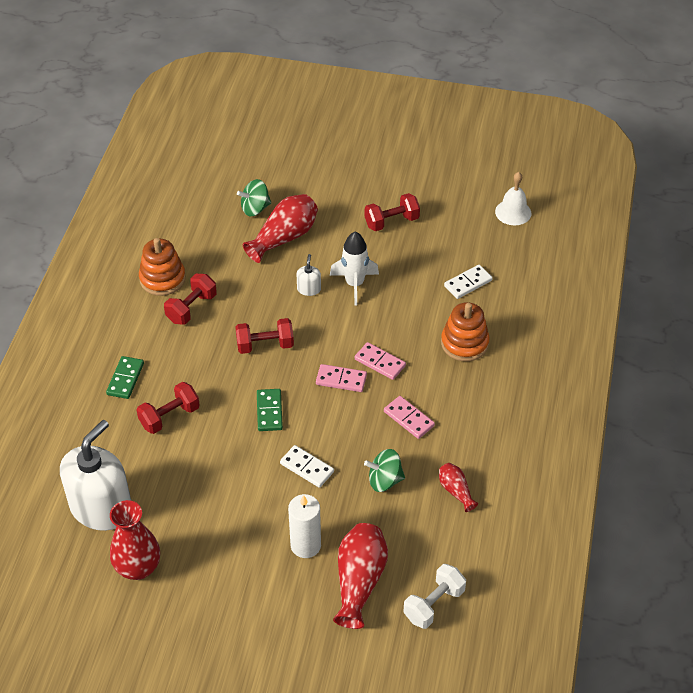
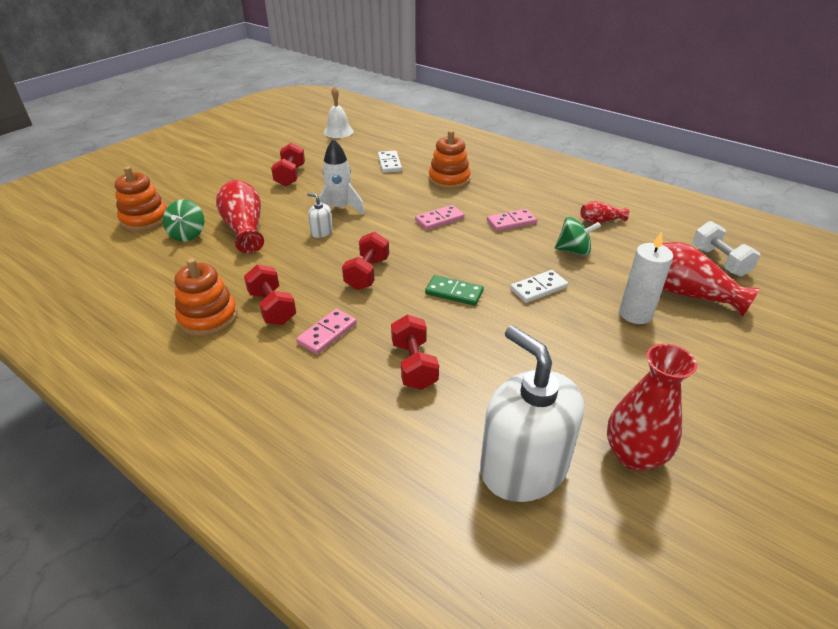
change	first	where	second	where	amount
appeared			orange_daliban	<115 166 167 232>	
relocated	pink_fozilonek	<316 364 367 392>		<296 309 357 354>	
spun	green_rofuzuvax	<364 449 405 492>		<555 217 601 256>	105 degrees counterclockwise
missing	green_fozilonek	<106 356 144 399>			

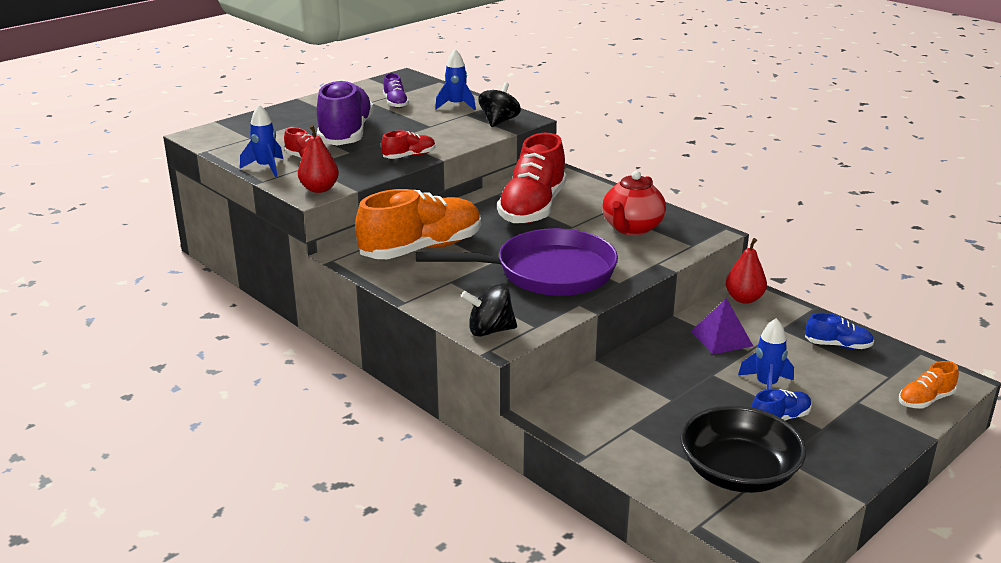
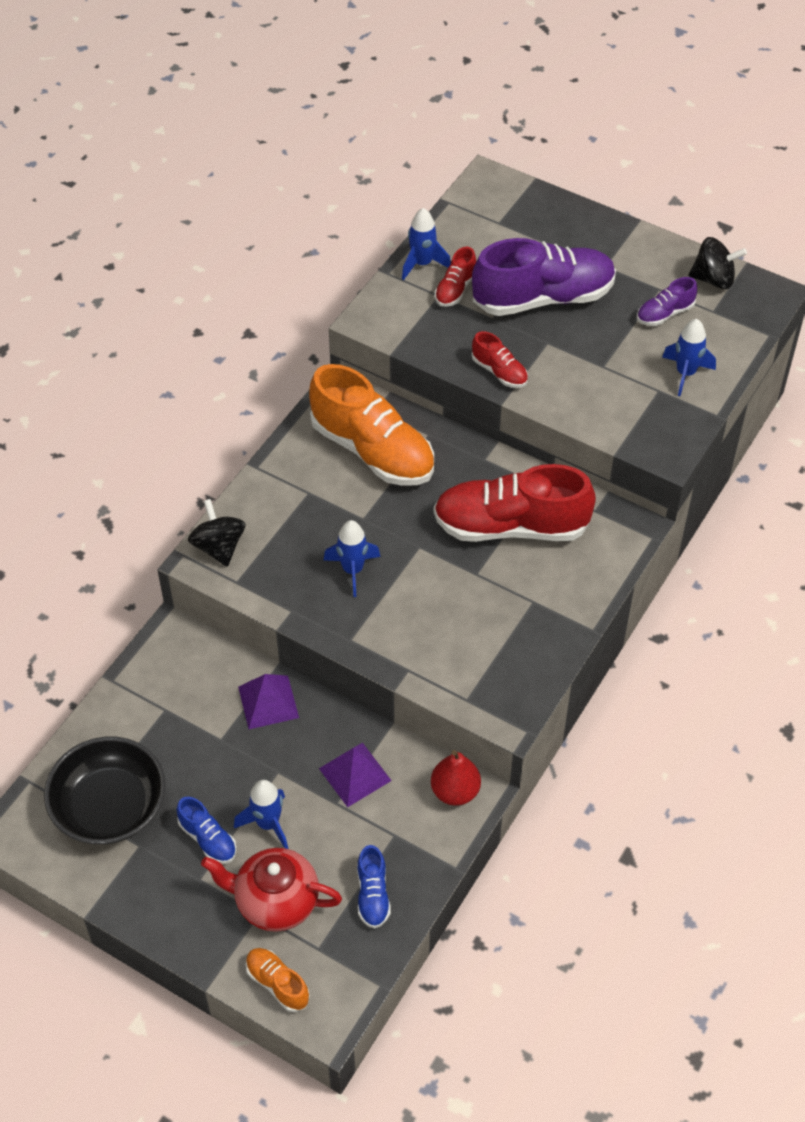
change	first	where	second	where	amount
relocated	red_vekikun	<602 171 666 236>		<201 848 342 932>	
appeared			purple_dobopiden	<238 674 299 729>	
exchanged	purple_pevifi	<416 228 618 296>	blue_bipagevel	<324 520 380 597>	
relocated	black_rofuzuvax	<478 82 521 127>		<689 237 747 289>	
missing	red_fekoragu	<298 124 339 193>			

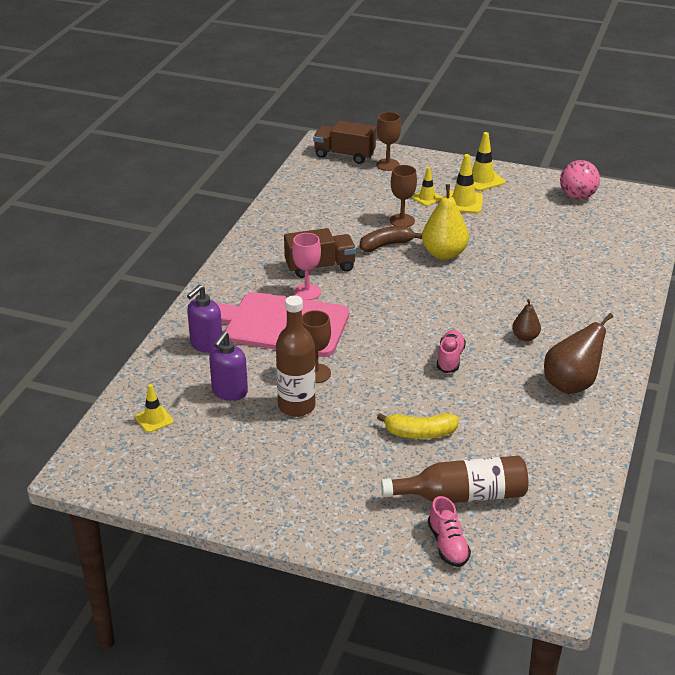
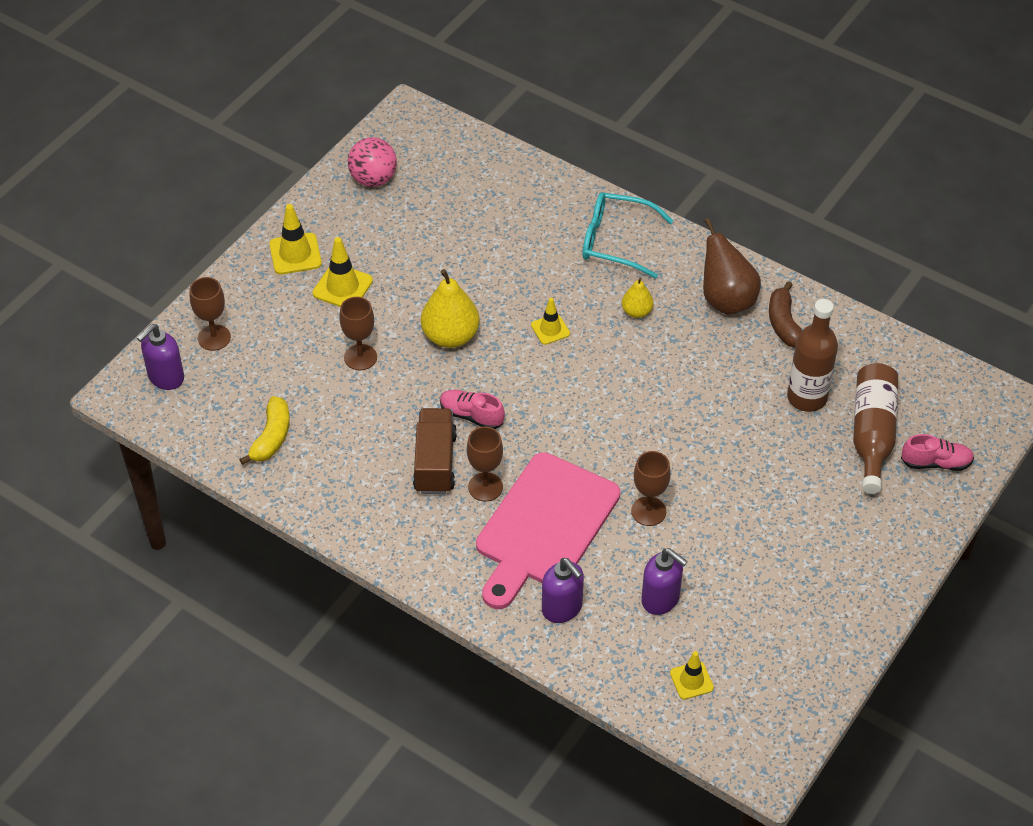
change	first	where	second	where	amount
exchanged	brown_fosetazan	<313 121 376 164>	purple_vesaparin	<137 324 184 390>	
relocated	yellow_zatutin	<377 413 459 439>		<239 396 290 465>	
relocated	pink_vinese	<437 330 466 373>		<440 390 505 429>	
colour	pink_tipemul	<292 233 321 300>	brown_tipemul	<467 427 503 501>	
relocated	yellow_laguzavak	<412 167 442 206>		<531 298 570 345>	
appeared			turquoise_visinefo	<583 192 673 279>	
colour	brown_fekoragu	<512 299 541 341>	yellow_fekoragu	<622 278 654 318>	
relocated	brown_zatutin	<360 226 422 252>		<769 281 803 348>	
relocated	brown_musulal	<276 295 316 417>		<787 299 838 412>	

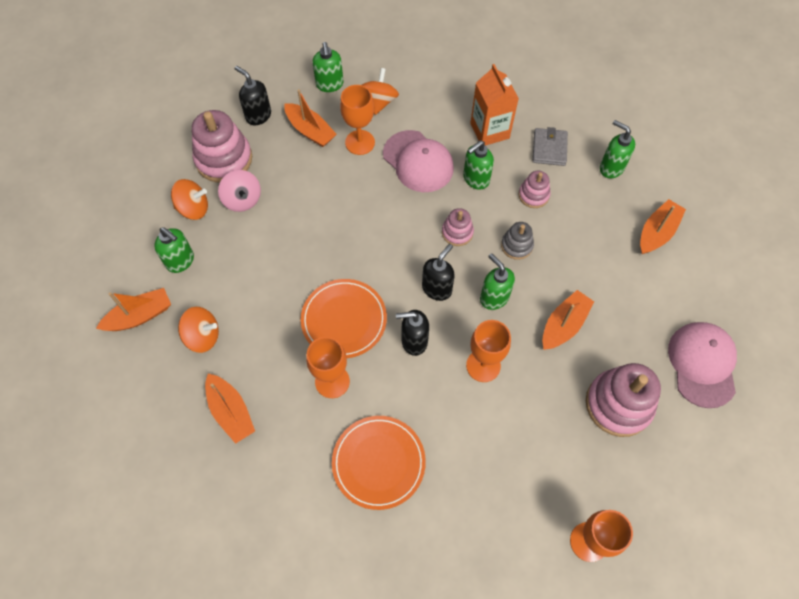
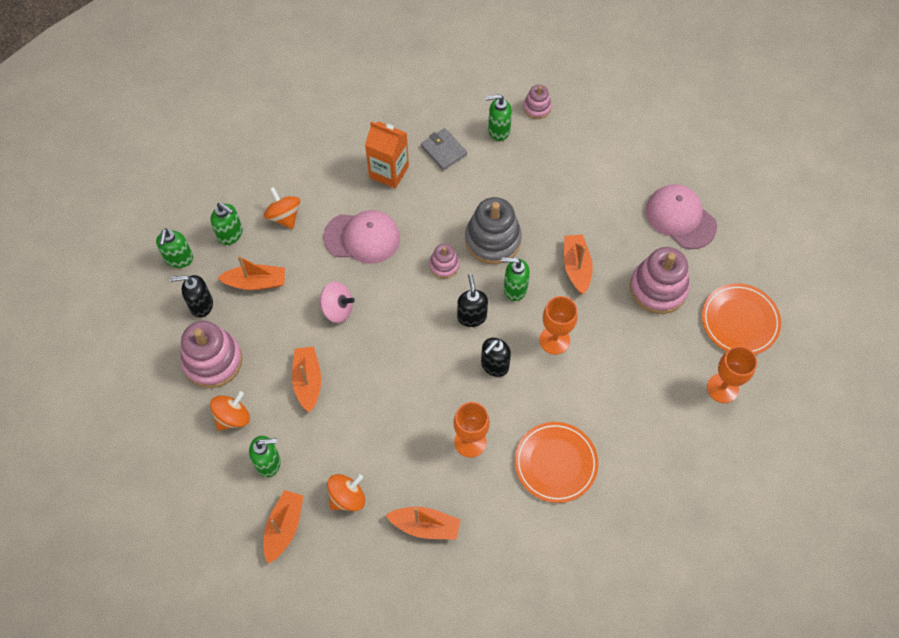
change	first	where	second	where	amount
relocated	green_vesaparin	<463 140 494 190>		<156 228 193 268>	
relocated	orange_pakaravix	<640 199 686 254>		<292 346 321 412>	
relocated	pink_rofuzuvax	<218 170 261 212>		<319 282 355 323>	
size	grey_daliban	<501 222 534 260>		<465 197 522 264>	x1.89
relocated	pink_daliban	<519 171 550 208>		<523 85 552 119>	
relocated	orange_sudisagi	<301 279 387 358>		<702 283 781 355>	
missing	orange_tipemul	<340 85 375 155>			

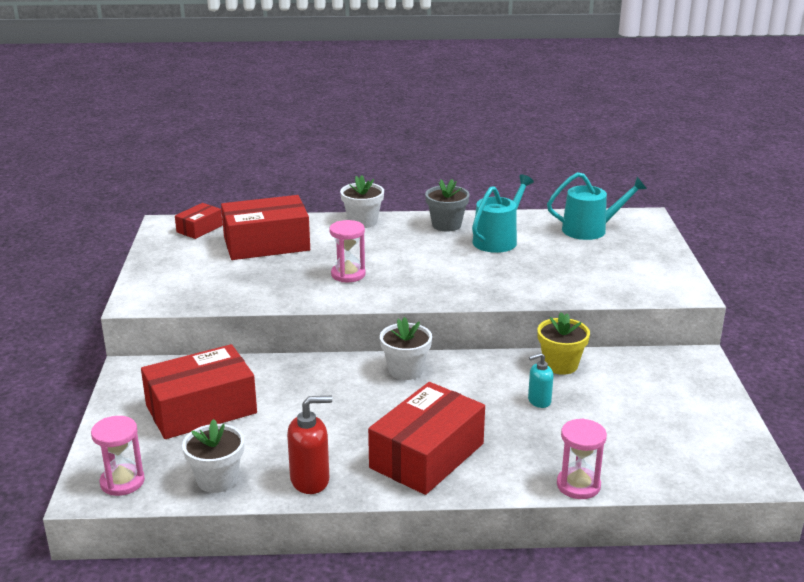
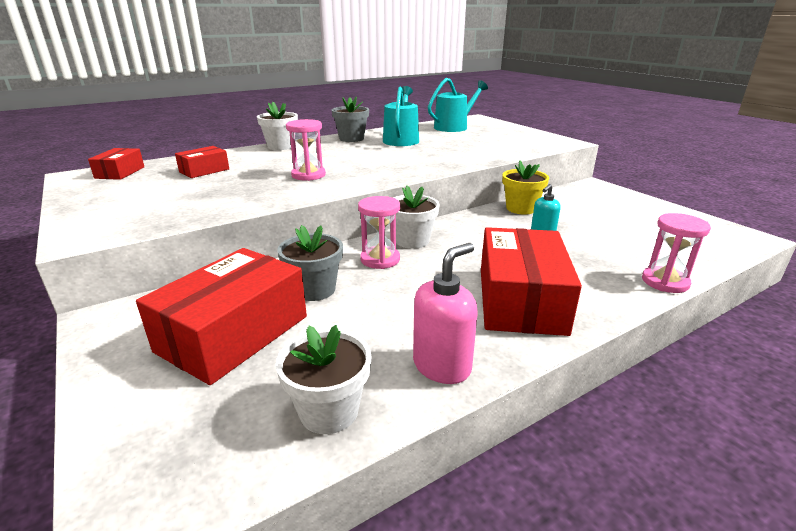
change	first	where	second	where	amount
size	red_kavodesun	<221 195 310 260>		<175 146 229 178>	x0.50
appeared			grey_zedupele	<277 225 343 301>	
relocated	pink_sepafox	<91 416 145 496>		<358 196 400 269>	
colour	red_vesaparin	<287 396 332 494>	pink_vesaparin	<413 243 478 384>	

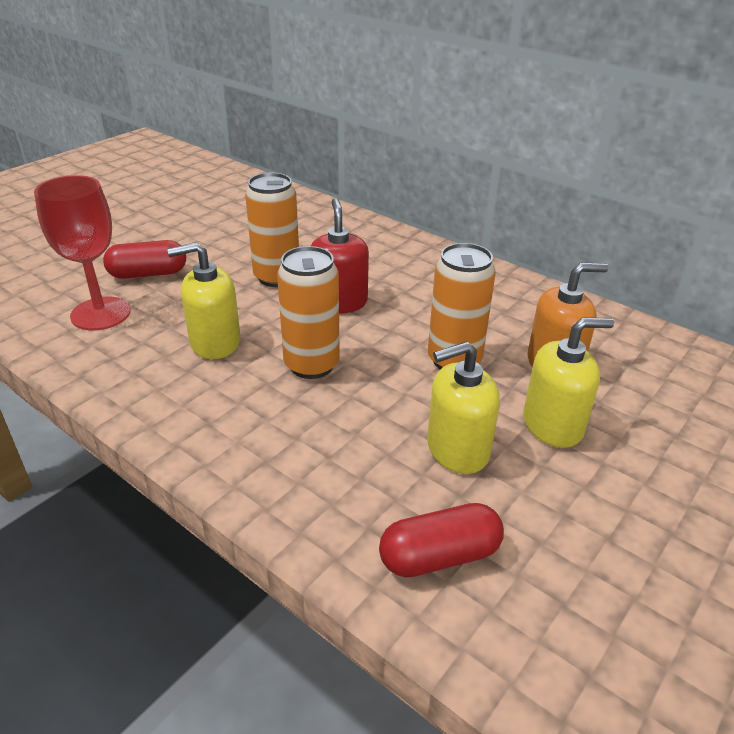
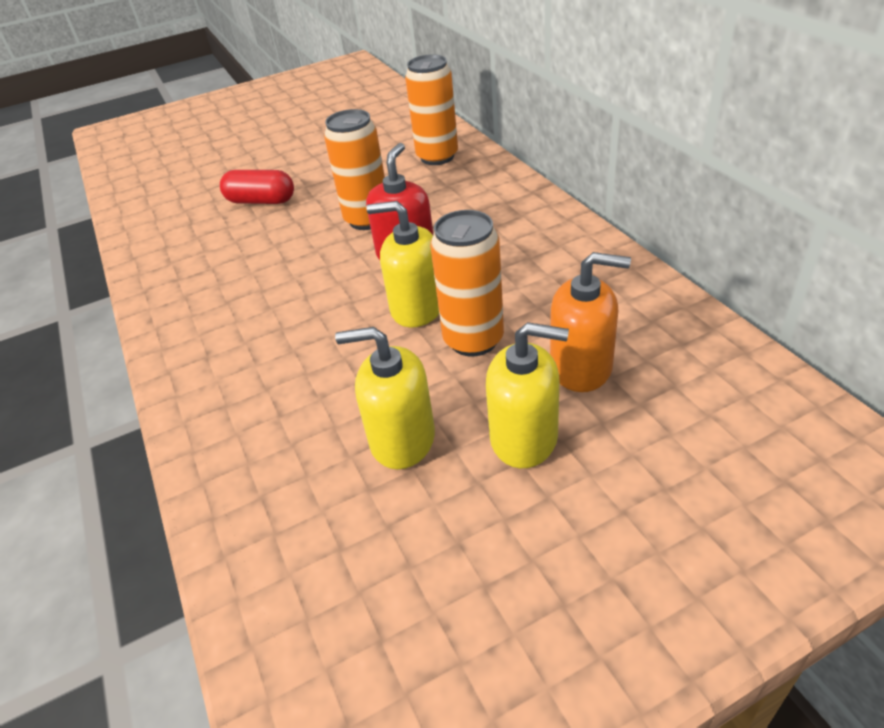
change	first	where	second	where	amount
relocated	yellow_vesaparin	<167 242 241 359>		<366 201 439 327>	
relocated	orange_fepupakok	<277 246 340 379>		<405 54 458 165>	
missing	red_tipemul	<34 175 131 330>			
missing	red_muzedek	<379 503 504 577>			

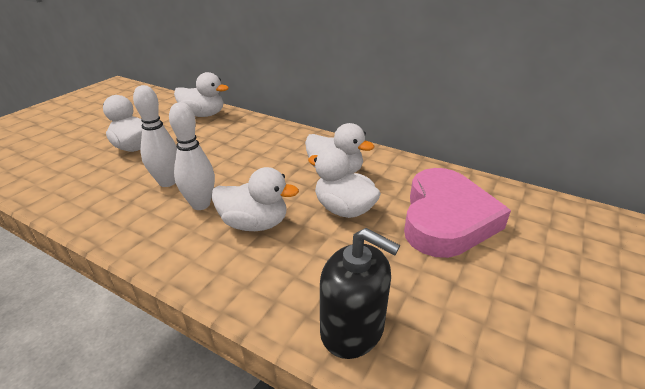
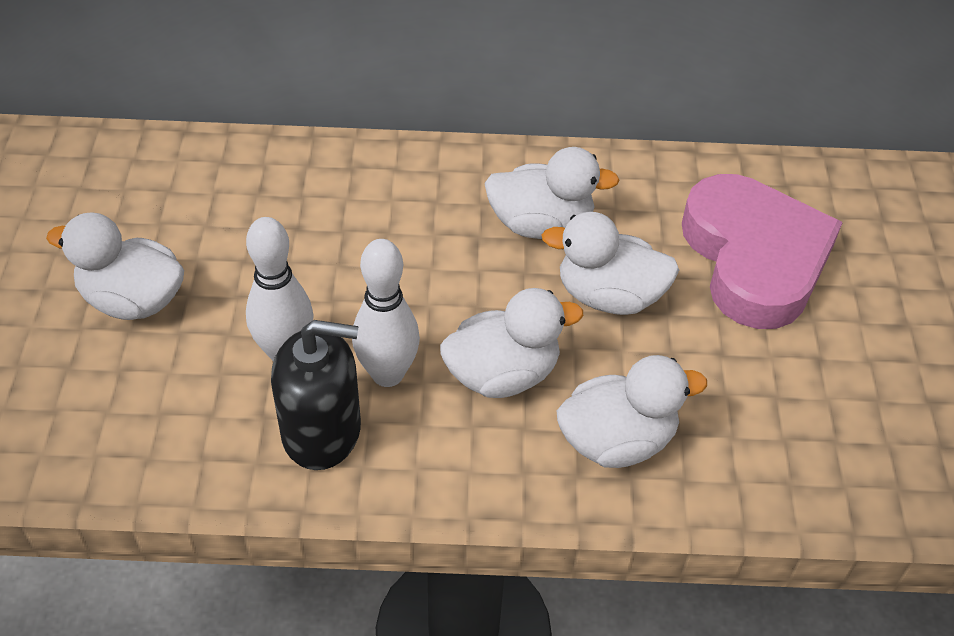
change	first	where	second	where	amount
relocated	black_vesaparin	<320 228 400 359>		<271 320 361 470>	
relocated	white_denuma	<174 72 229 117>		<557 355 707 468>	

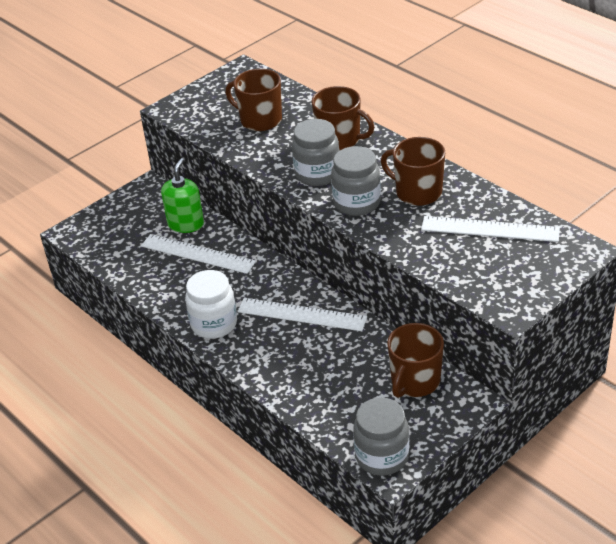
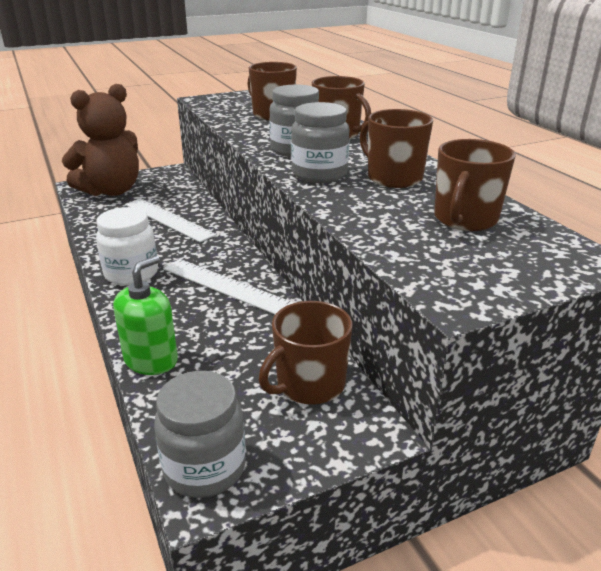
change	first	where	second	where	amount
appeared			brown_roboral	<62 84 139 196>	
relocated	green_vesaparin	<161 158 204 233>		<113 256 178 375>	
exchanged	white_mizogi	<421 216 560 242>	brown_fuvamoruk	<434 139 516 231>	

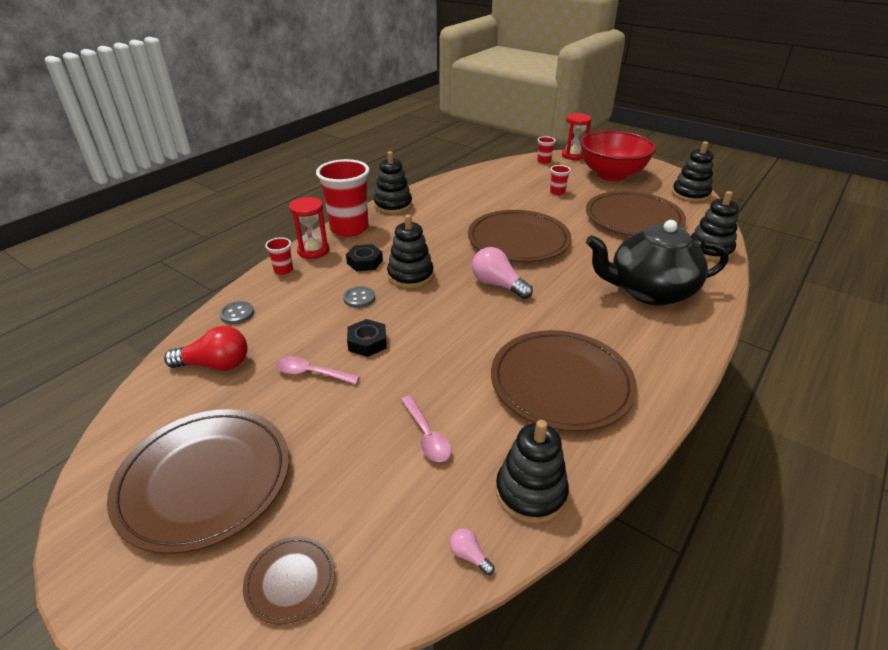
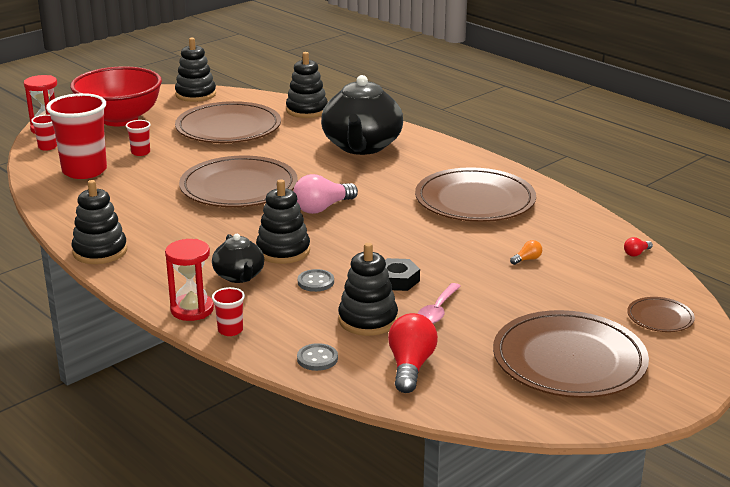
change	first	where	second	where	amount
relocated	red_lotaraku	<316 159 369 237>		<46 93 107 179>	
exchanged	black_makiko	<346 244 383 271>	black_vekikun	<212 234 264 283>	
relocated	black_daliban	<496 420 569 523>		<338 243 398 336>	
exchanged	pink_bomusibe	<401 395 452 462>	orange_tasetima	<510 240 542 265>	
colour	pink_tasetima	<449 528 495 575>	red_tasetima	<624 237 653 257>	

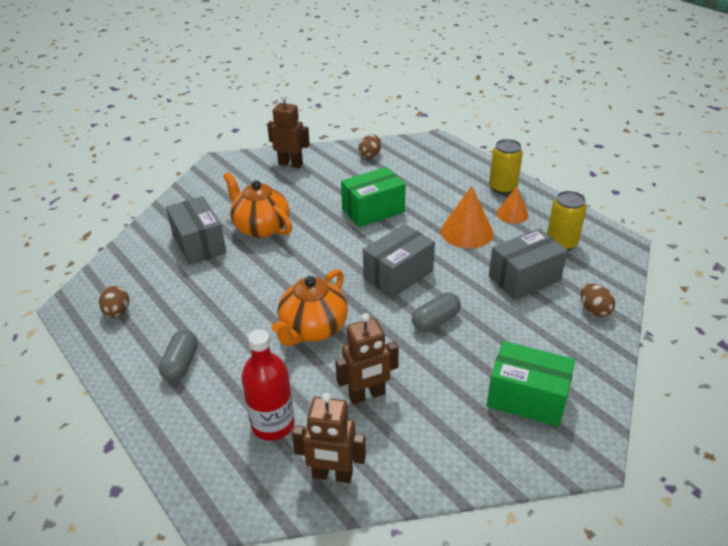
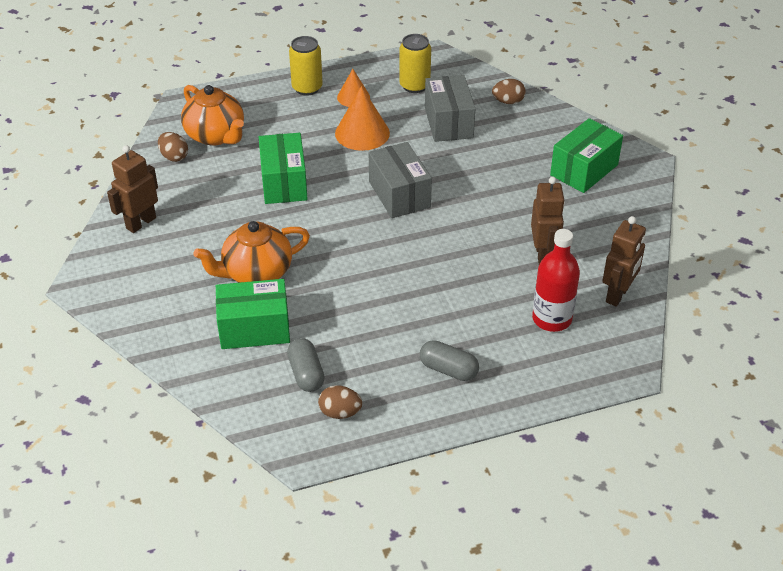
change	first	where	second	where	amount
relocated	orange_vekikun	<272 269 348 346>		<181 85 244 146>	
colour	grey_kavodesun	<166 196 227 265>	green_kavodesun	<216 279 290 349>	
relocated	grey_muzedek	<412 292 461 332>		<287 338 325 392>	

